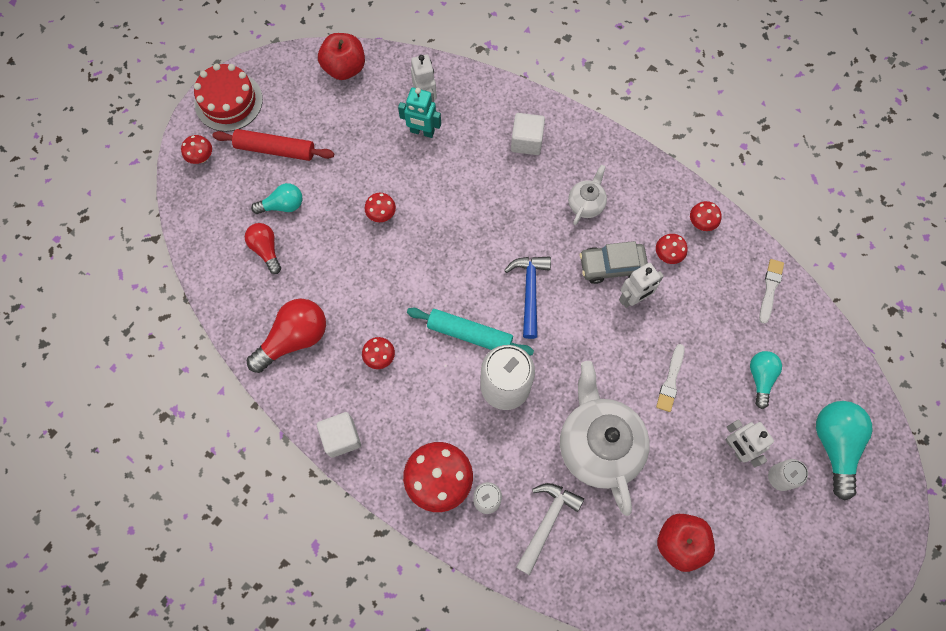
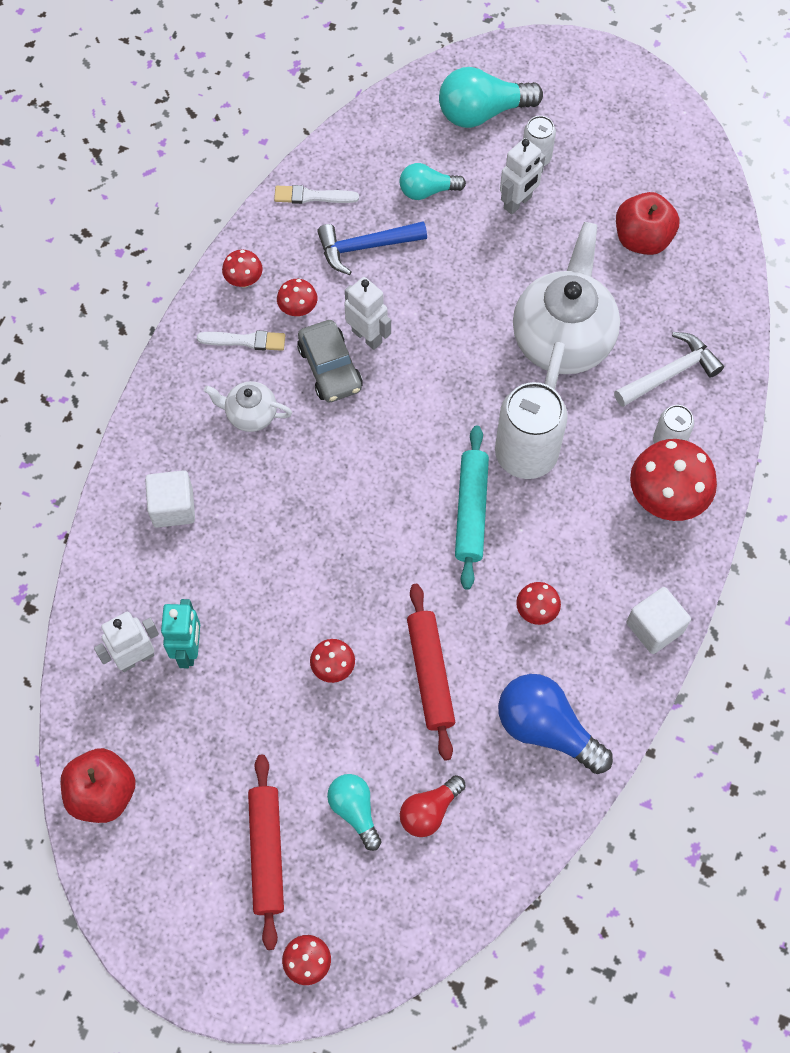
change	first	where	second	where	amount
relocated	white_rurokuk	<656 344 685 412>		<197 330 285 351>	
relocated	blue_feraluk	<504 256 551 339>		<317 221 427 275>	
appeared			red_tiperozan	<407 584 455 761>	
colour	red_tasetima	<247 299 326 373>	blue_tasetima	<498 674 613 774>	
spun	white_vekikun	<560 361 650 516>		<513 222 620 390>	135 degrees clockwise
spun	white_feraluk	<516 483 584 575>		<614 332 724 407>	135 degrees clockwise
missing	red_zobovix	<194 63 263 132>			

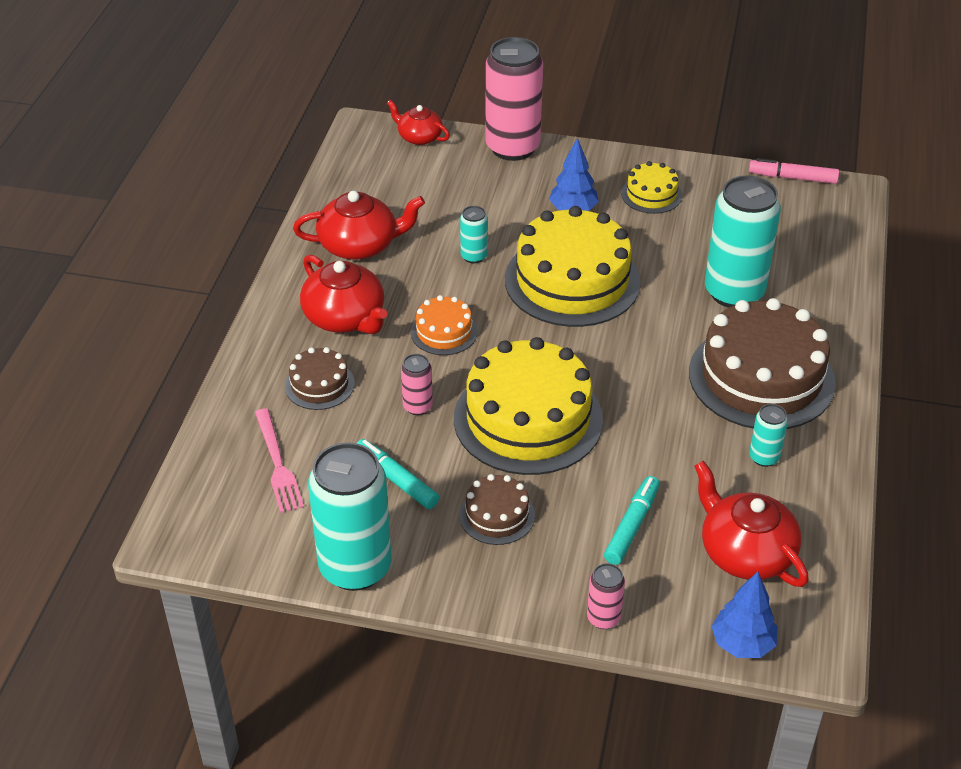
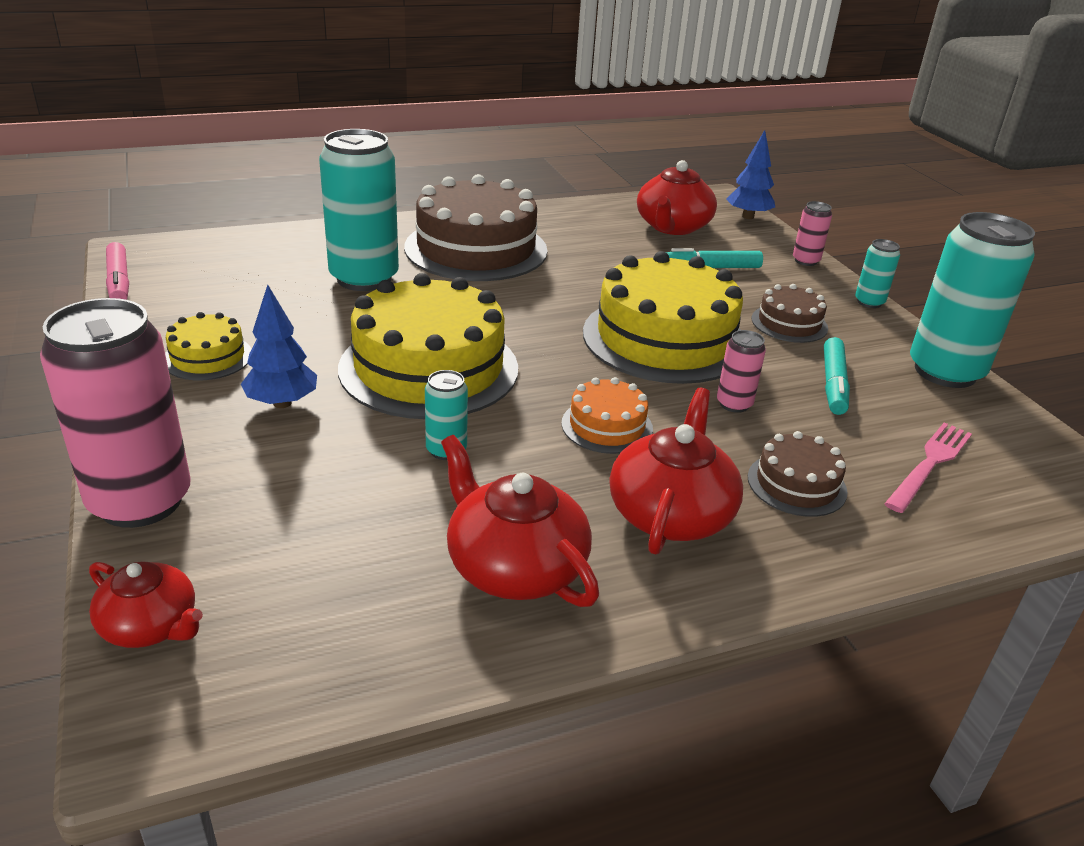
change	first	where	second	where	amount
spun	red_vekikun	<387 100 450 145>		<89 561 203 648>	60 degrees counterclockwise
relocated	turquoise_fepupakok	<749 404 788 467>		<855 239 900 308>	

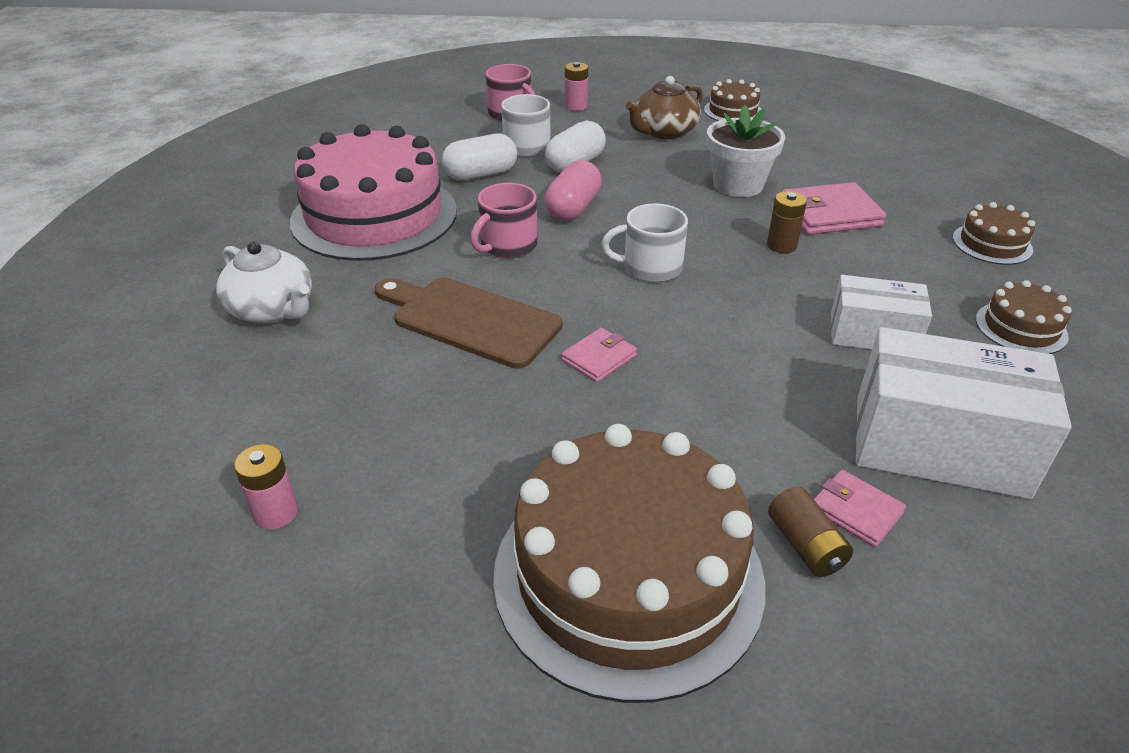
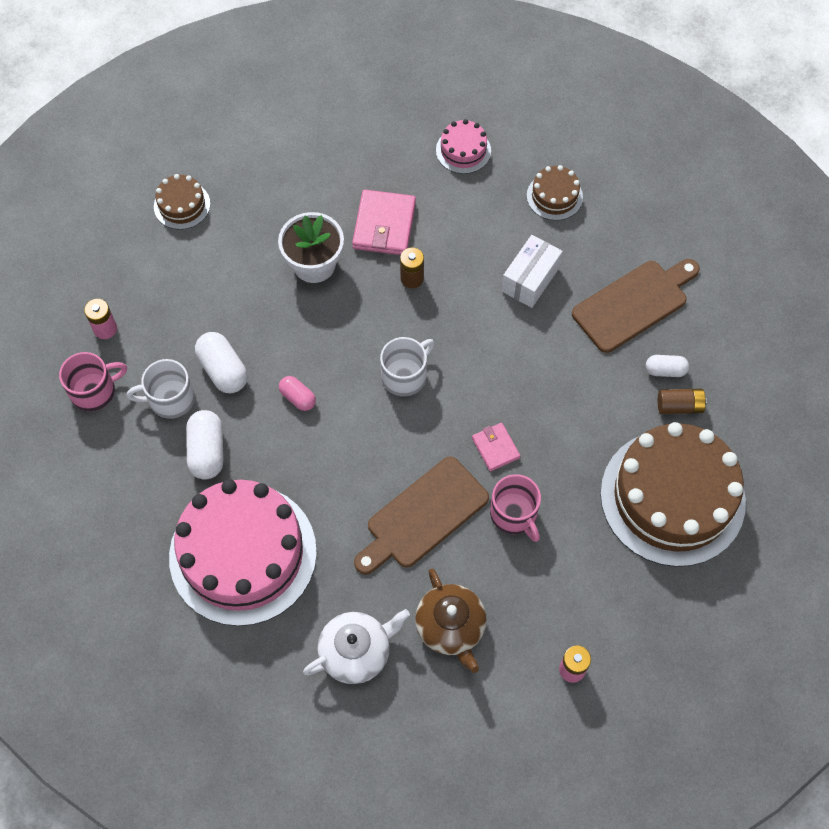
change	first	where	second	where	amount
size	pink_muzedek	<545 160 602 221>		<279 376 316 411>	x0.62
spun	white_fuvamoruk	<601 203 688 282>		<380 337 434 396>	150 degrees counterclockwise
relocated	brown_vekikun	<626 76 703 139>		<415 569 487 673>	
colour	brown_zobovix	<953 202 1035 265>	pink_zobovix	<436 119 491 174>	
relocated	pink_fuvamoruk	<471 183 538 259>		<490 474 541 542>	
exchanged	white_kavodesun	<856 327 1072 499>	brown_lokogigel	<572 259 700 353>	
exchanged	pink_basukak	<814 470 906 547>	white_muzedek	<646 355 689 377>	

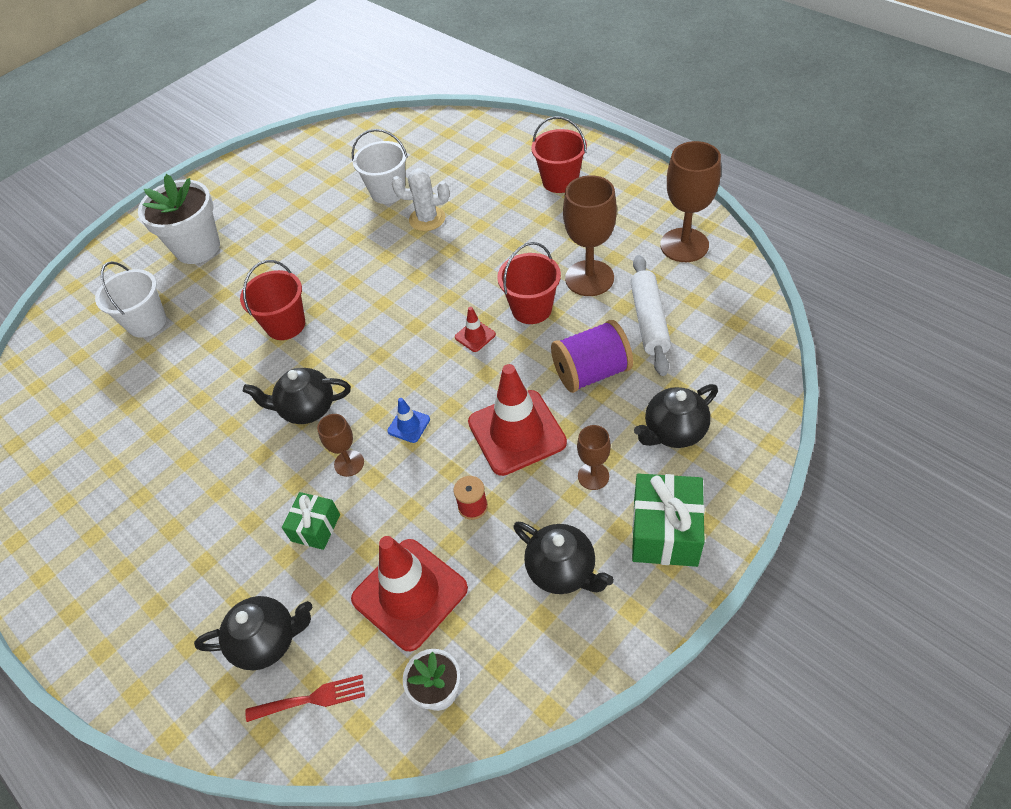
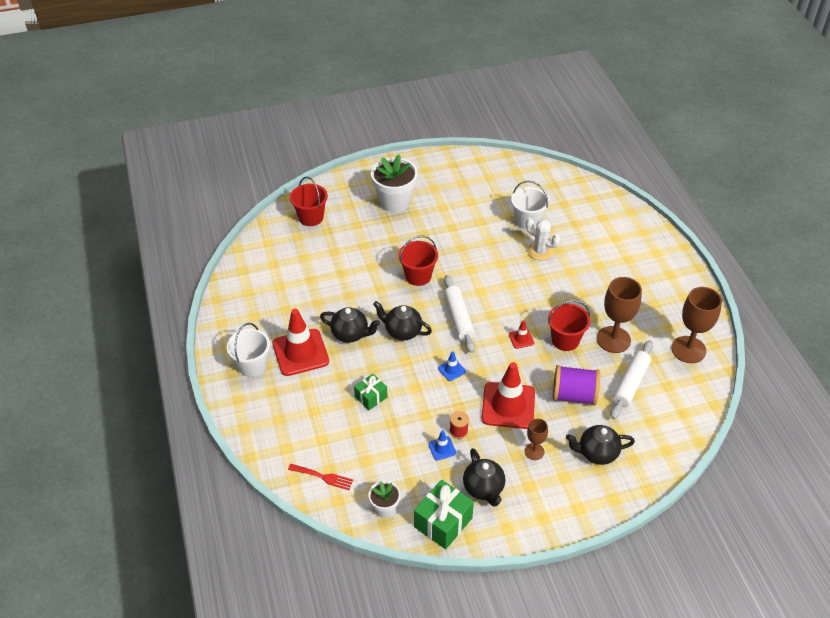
change	first	where	second	where	amount
relocated	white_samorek	<95 261 166 337>		<227 323 270 377>	
relocated	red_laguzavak	<351 536 468 651>		<273 309 329 376>	
relocated	red_samorek	<531 116 587 193>		<290 177 328 226>	
relocated	black_vekikun	<194 596 312 670>		<320 307 380 343>	
relocated	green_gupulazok	<632 474 705 567>		<414 480 474 549>	
appeared			blue_laguzavak	<428 430 456 460>	
appeared			white_tiperozan	<444 275 475 353>	
missing	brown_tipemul	<317 414 364 477>			

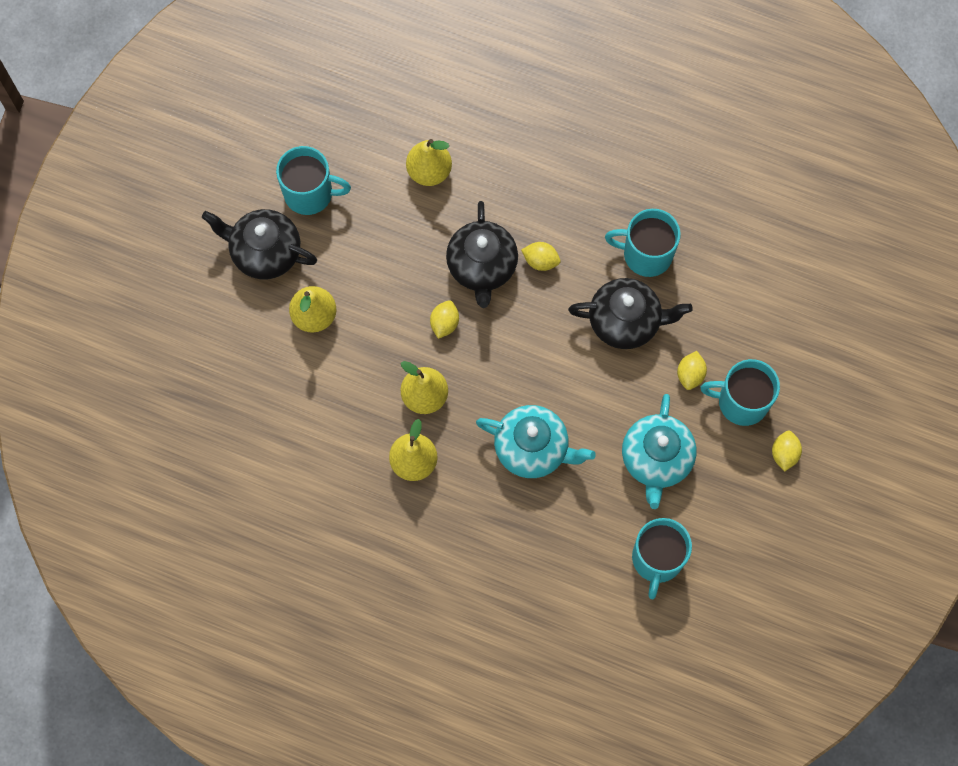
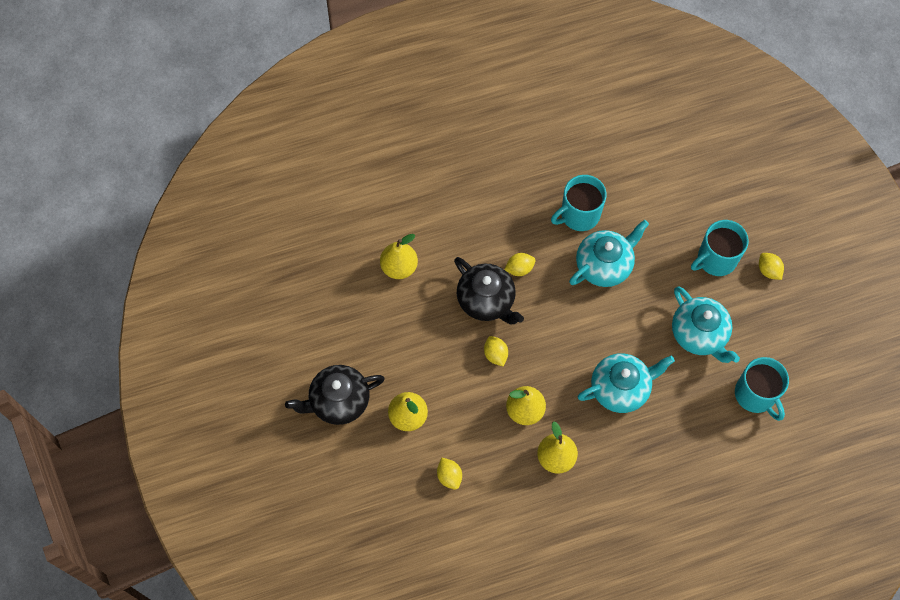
change	first	where	second	where	amount
relocated	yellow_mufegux	<677 351 707 390>		<437 458 462 490>	
colour	black_vekikun	<568 278 693 349>	turquoise_vekikun	<569 220 649 287>	
missing	turquoise_fuvamoruk	<276 146 351 215>			

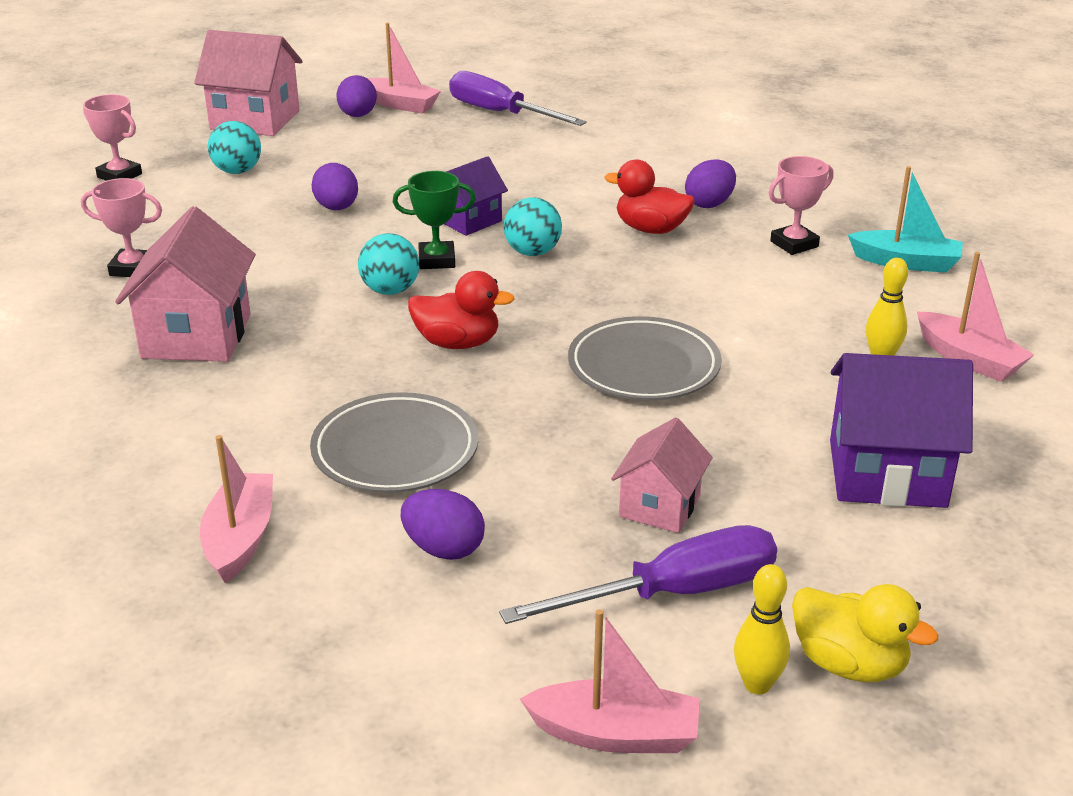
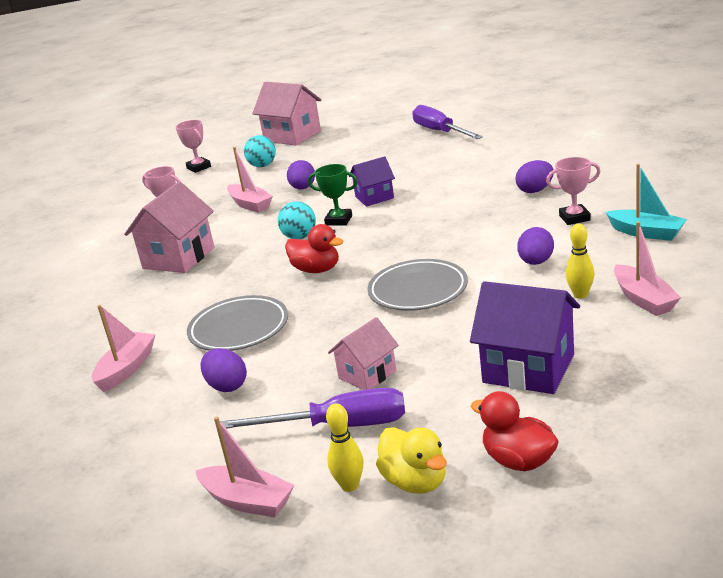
change	first	where	second	where	amount
relocated	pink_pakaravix	<367 23 441 114>		<227 147 273 213>	
relocated	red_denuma	<605 159 695 234>		<471 391 559 471>	
relocated	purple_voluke	<336 75 377 117>		<517 227 554 265>	
missing	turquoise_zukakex	<504 197 562 256>			

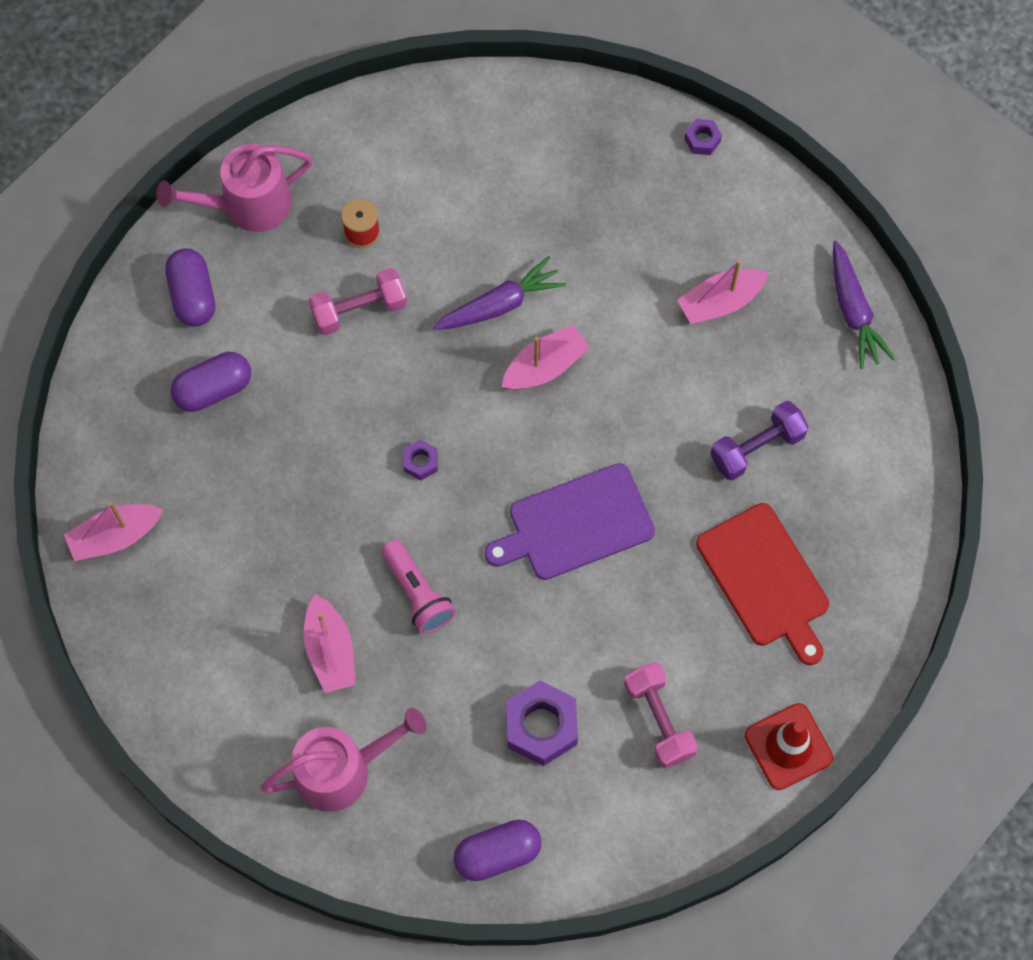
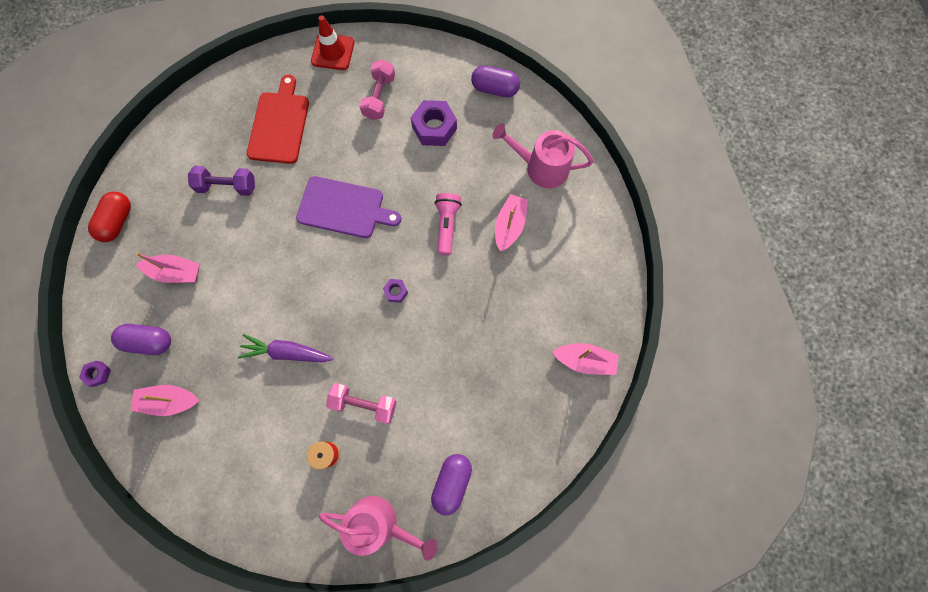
change	first	where	second	where	amount
exchanged	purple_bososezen	<833 241 895 369>	red_muzedek	<88 192 131 242>	
relocated	purple_muzedek	<171 352 251 412>		<111 324 171 355>	
relocated	pink_pakaravix	<502 325 590 390>		<130 385 199 416>	

